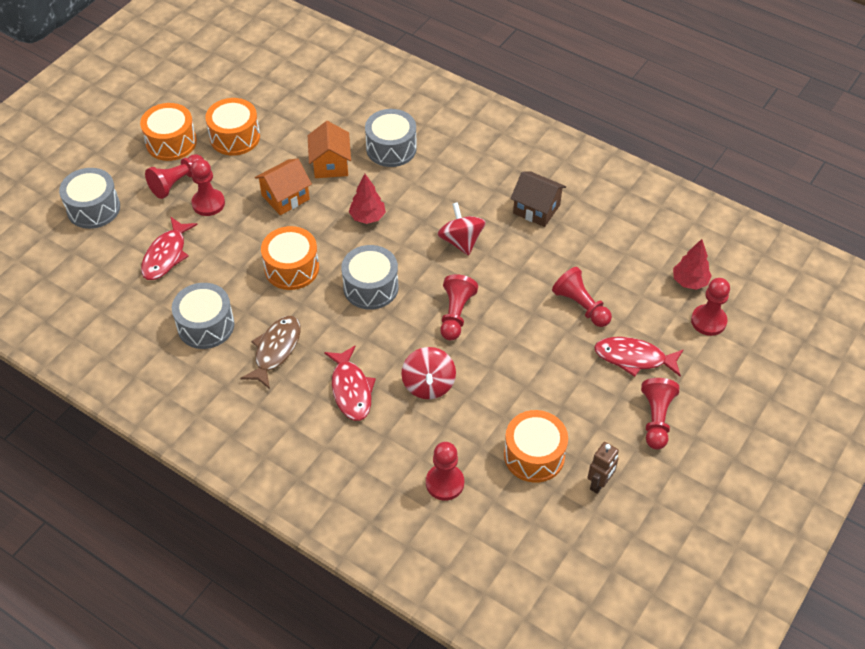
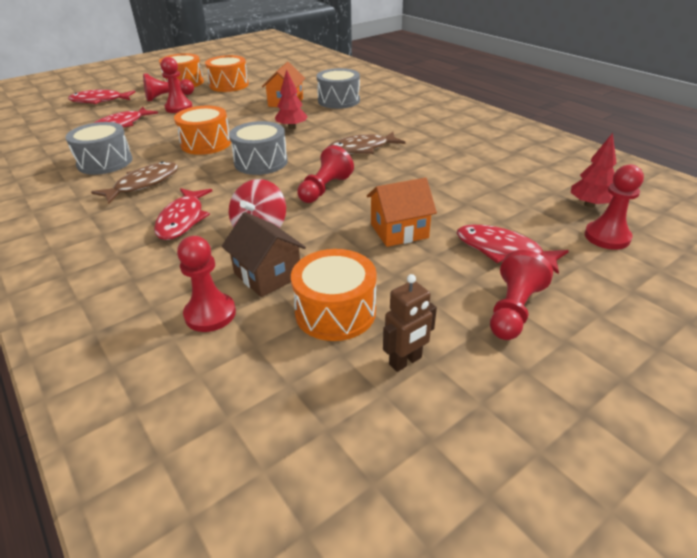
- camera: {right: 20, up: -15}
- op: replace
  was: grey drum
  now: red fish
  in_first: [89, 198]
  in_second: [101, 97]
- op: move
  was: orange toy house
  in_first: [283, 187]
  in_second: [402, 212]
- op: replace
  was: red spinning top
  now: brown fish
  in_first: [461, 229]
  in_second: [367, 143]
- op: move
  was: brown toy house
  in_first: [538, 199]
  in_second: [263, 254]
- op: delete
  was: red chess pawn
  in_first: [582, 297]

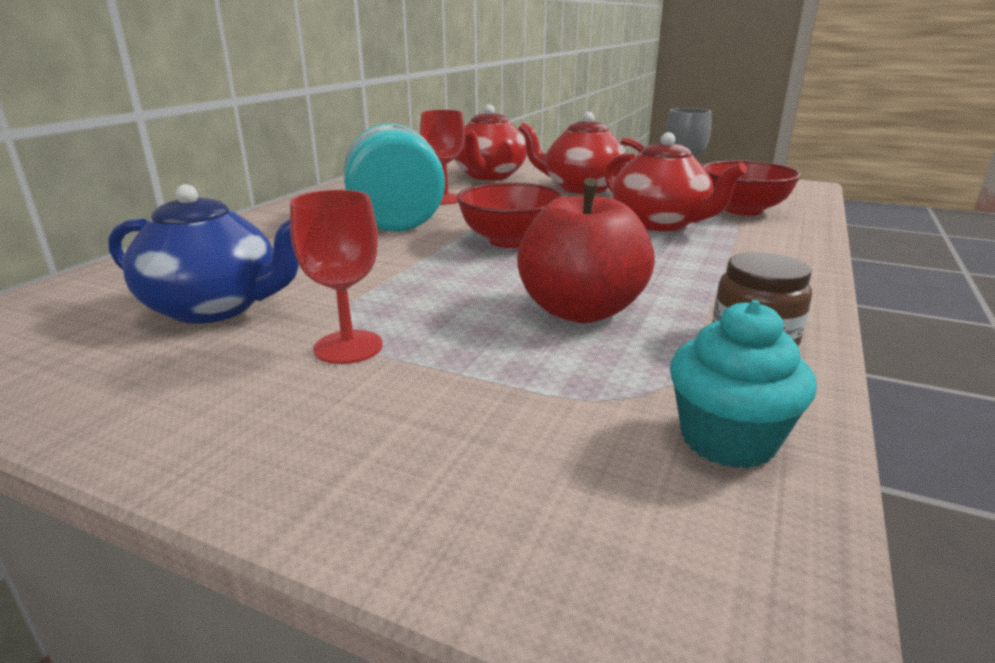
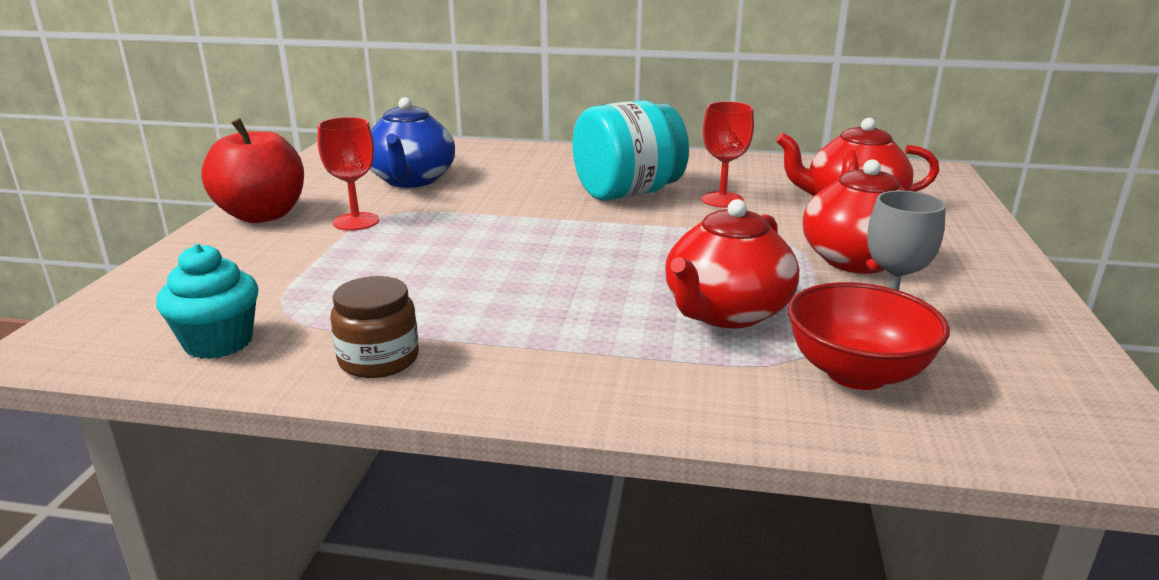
- camera: {right: 75, up: 0}
- op: delete
  was: red serving bowl
  in_first: [510, 215]
- op: move
  was: red apple fruit
  in_first: [586, 250]
  in_second: [252, 170]

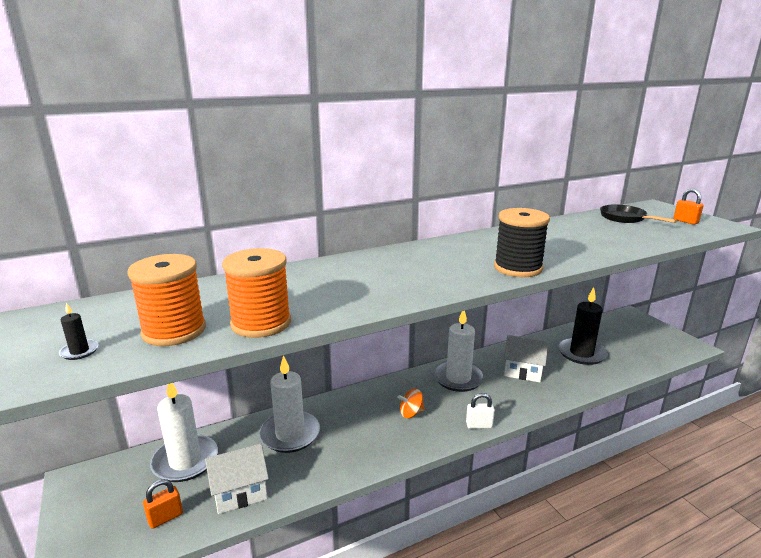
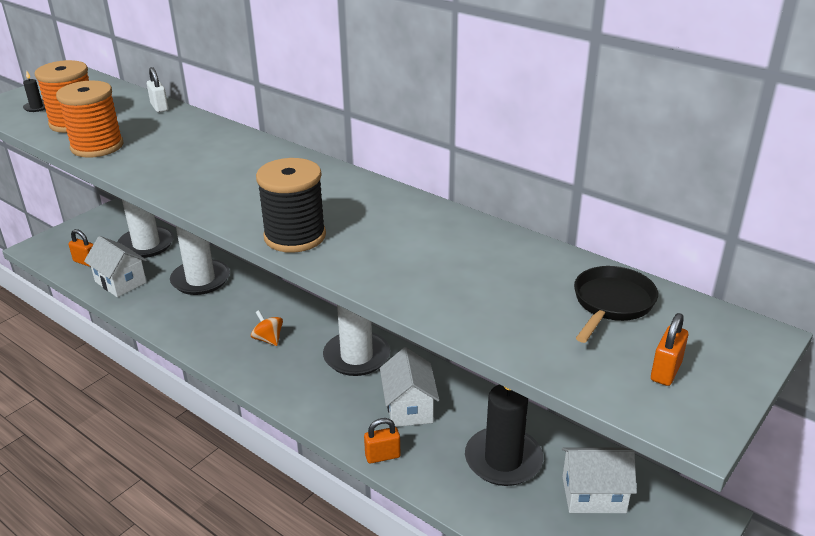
- camera: {right: 65, up: 10}
- op: move
  was: snow-white padlock
  in_first: [480, 411]
  in_second: [157, 89]
- op: insert
  now: orange padlock
  in_second: [382, 441]
- op: insert
  now: snow-white toy house
  in_second: [599, 480]

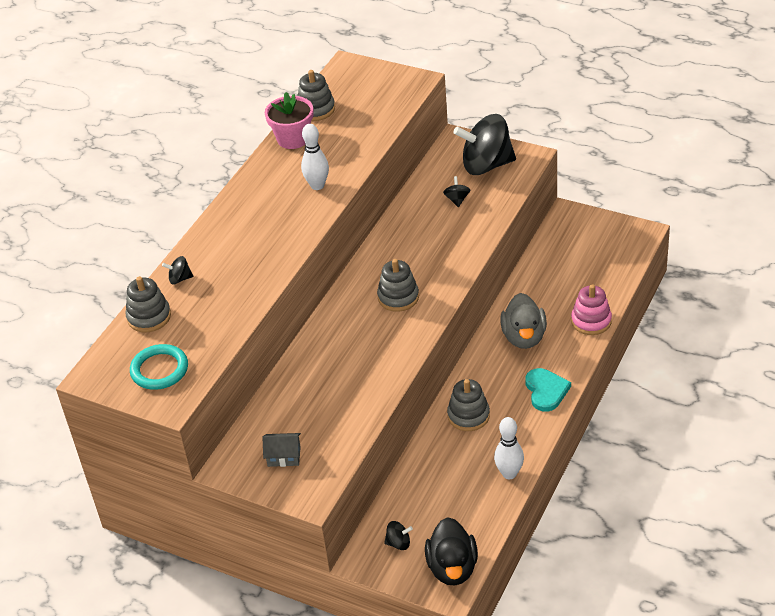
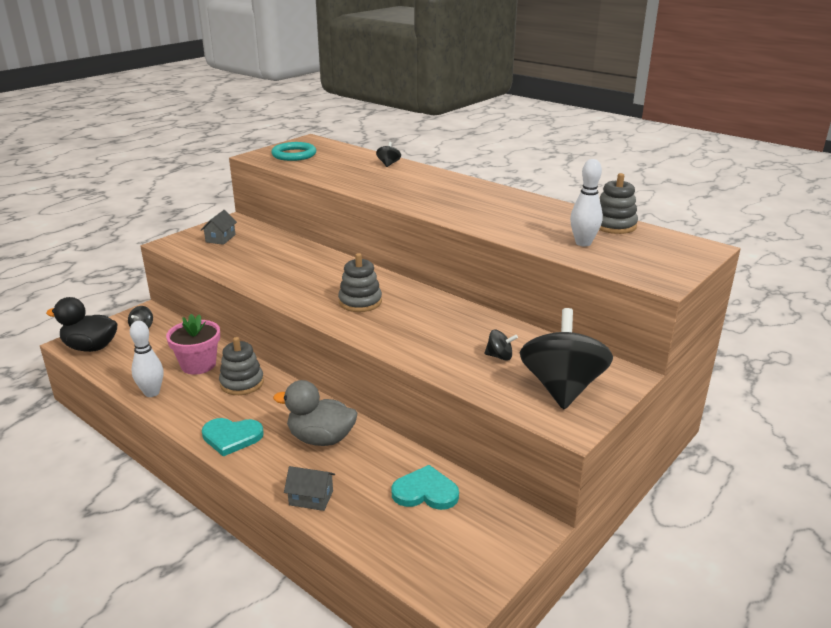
- camera: {right: 100, up: -15}
- op: delete
  was: grey stacking toy
  in_first: [148, 304]
- op: move
  was: rose-pink potted plant
  in_first: [289, 120]
  in_second: [193, 344]
- op: move
  was: snow-white bowling pin
  in_first: [315, 157]
  in_second: [586, 202]
- op: replace
  was: rose-pink stacking toy
  now: grey toy house
  in_first: [591, 309]
  in_second: [309, 488]
- op: insert
  now: aqua heart
  in_second: [425, 487]

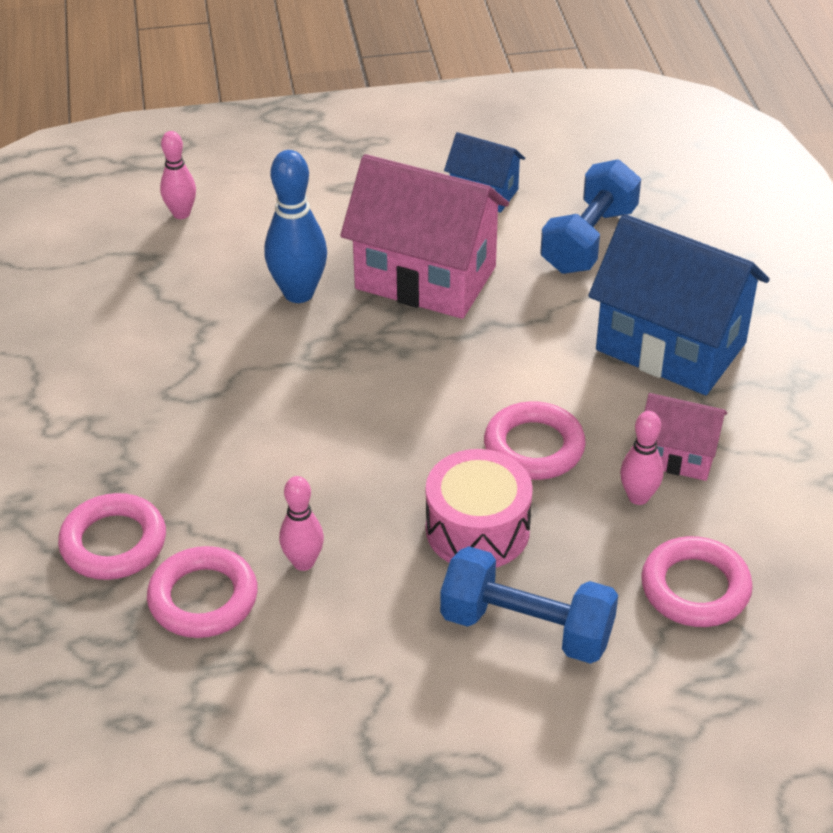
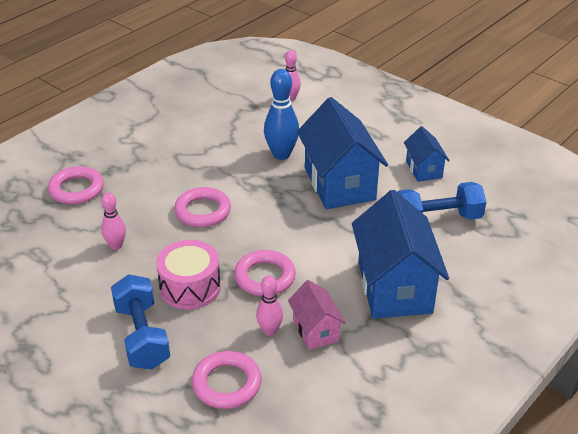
- camera: {right: 50, up: -5}
- op: move
  was: rose-pink hoop
  in_first: [202, 592]
  in_second: [202, 207]
- op: recolor
  was: rose-pink toy house
  now: blue toy house
  in_first: [424, 236]
  in_second: [342, 153]

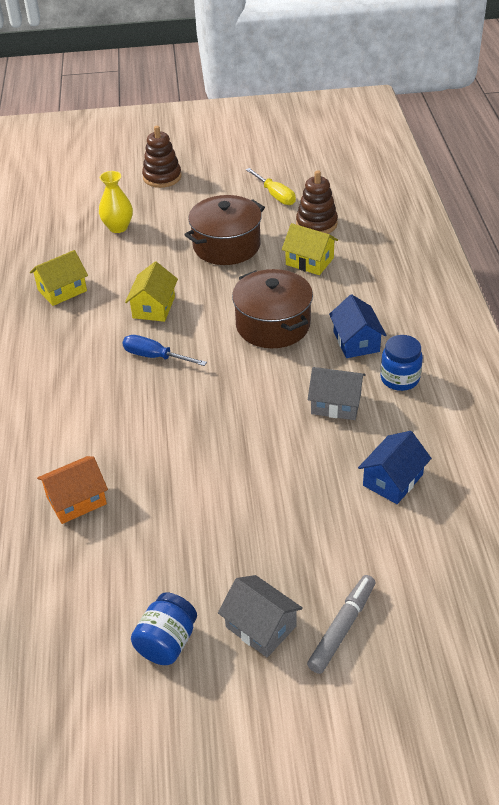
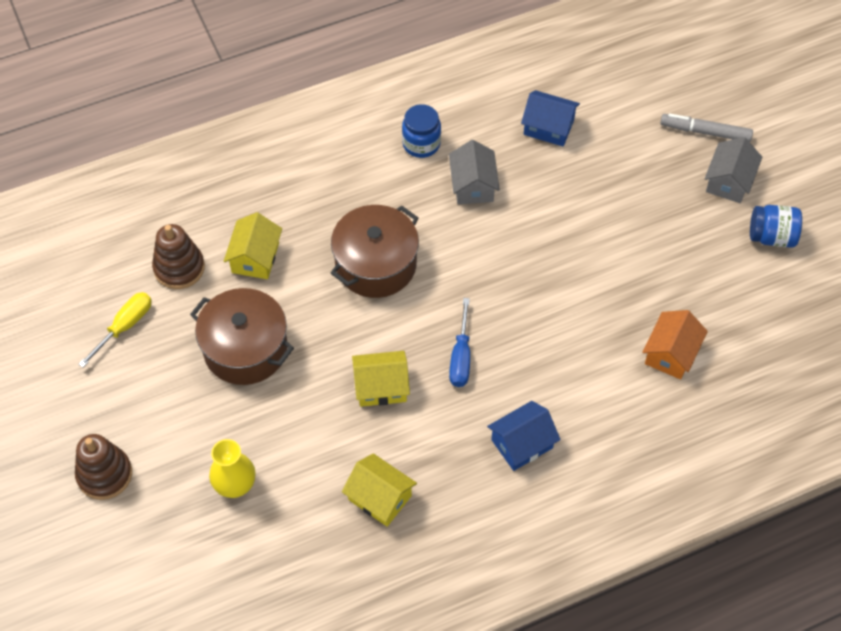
- camera: {right: -110, up: 15}
- op: rotate
  was: orange toy house
  in_first: [72, 490]
  in_second: [675, 344]
  clockwise: 75
- op: move
  was: blue toy house
  in_first: [358, 326]
  in_second: [524, 436]

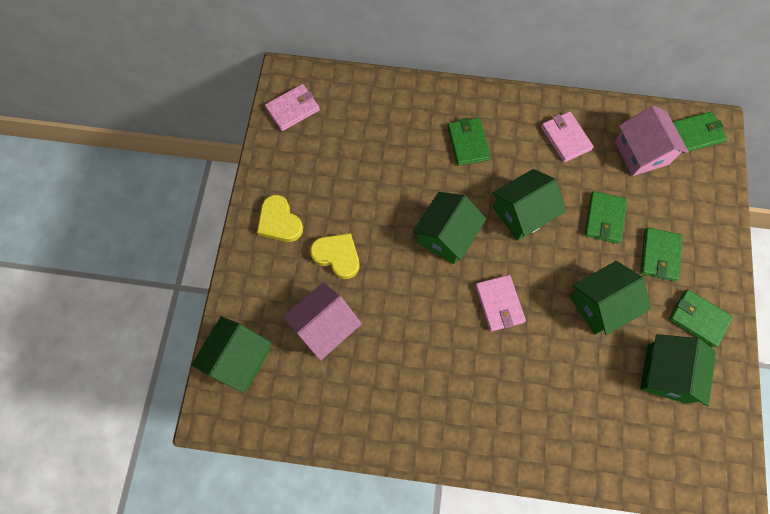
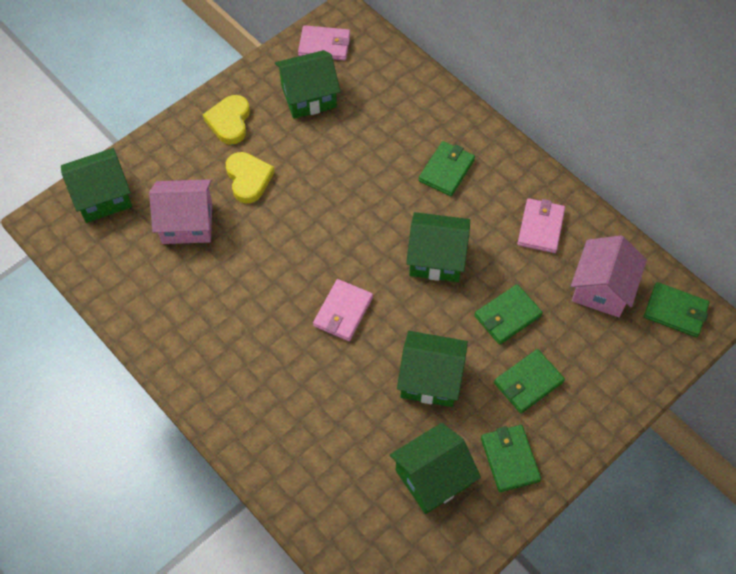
- camera: {right: 40, up: -10}
- op: move
  was: green toy house
  in_first: [449, 228]
  in_second: [308, 84]

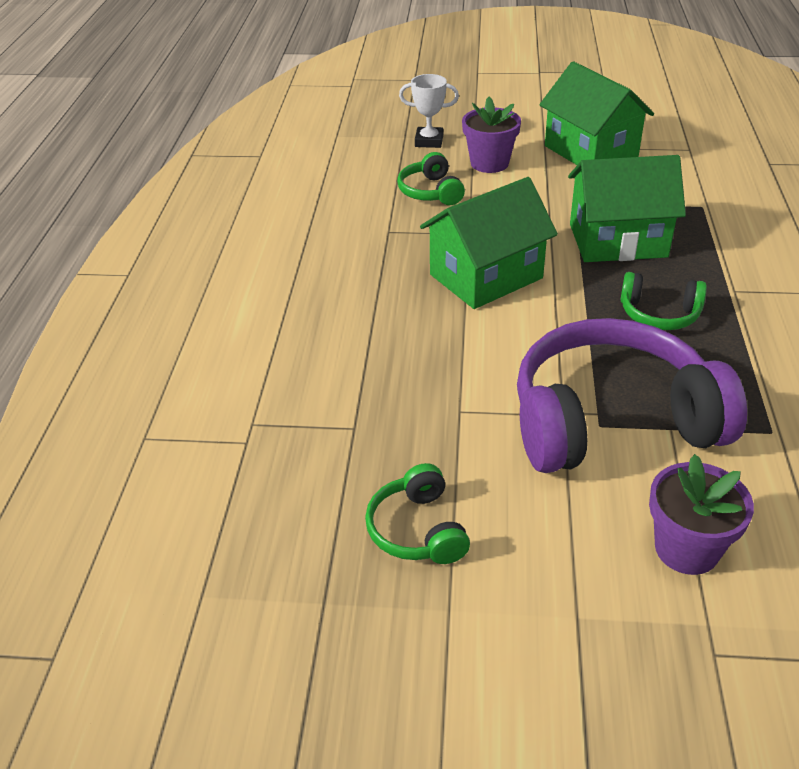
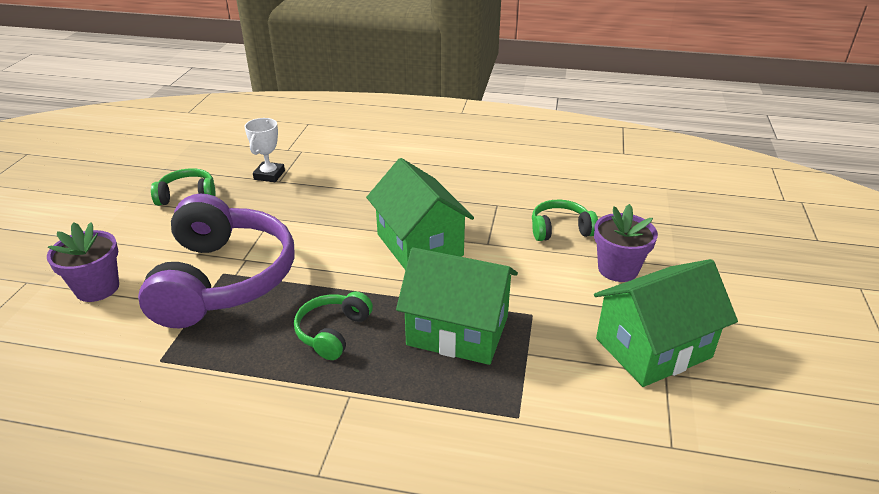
- camera: {right: 95, up: -5}
- op: move
  was: snow-white trophy
  in_first: [429, 111]
  in_second: [264, 150]
- op: rotate
  was: green toy house
  in_first: [627, 208]
  in_second: [457, 306]
  clockwise: -75

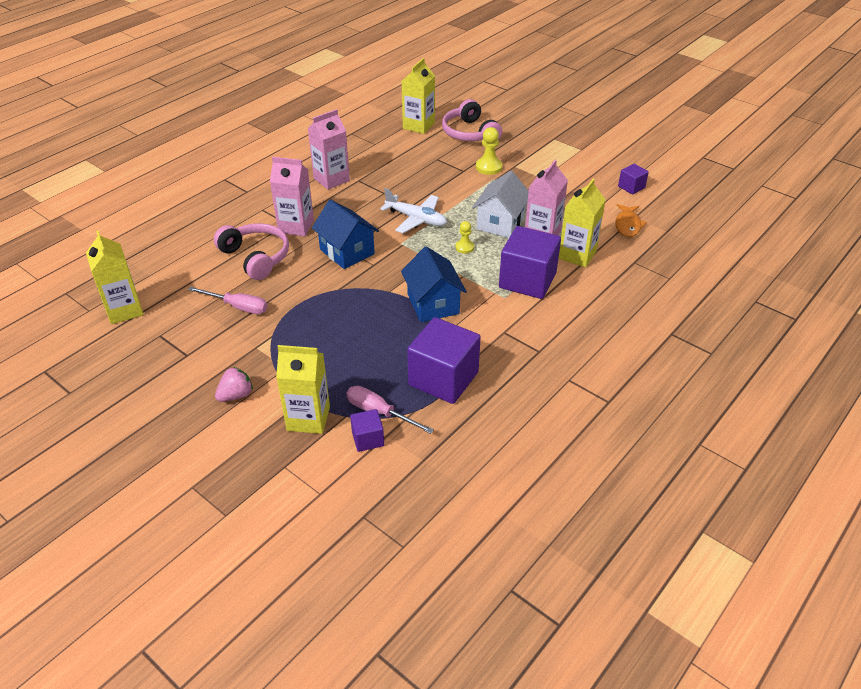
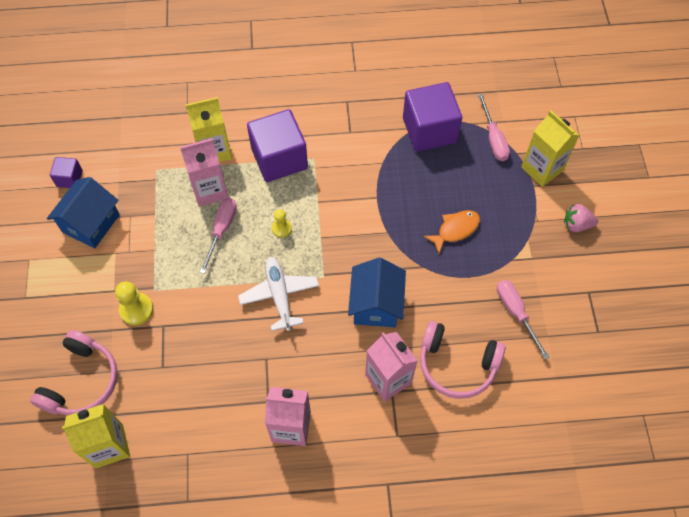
- camera: {right: -135, up: 20}
- op: delete
  was: yellow milk carton
  in_first: [115, 277]
- op: rotate
  was: rose-pink headphones
  in_first: [251, 251]
  in_second: [462, 360]
  clockwise: -75
- op: delete
  was: violet solid cube
  in_first: [367, 430]
- op: move
  was: blue toy house
  in_first: [434, 284]
  in_second: [83, 213]
- op: replace
  was: snow-white toy house
  now: rose-pink hand screwdriver
  in_first: [500, 204]
  in_second: [218, 236]
- op: move
  was: orange fish
  in_first: [631, 220]
  in_second: [451, 232]

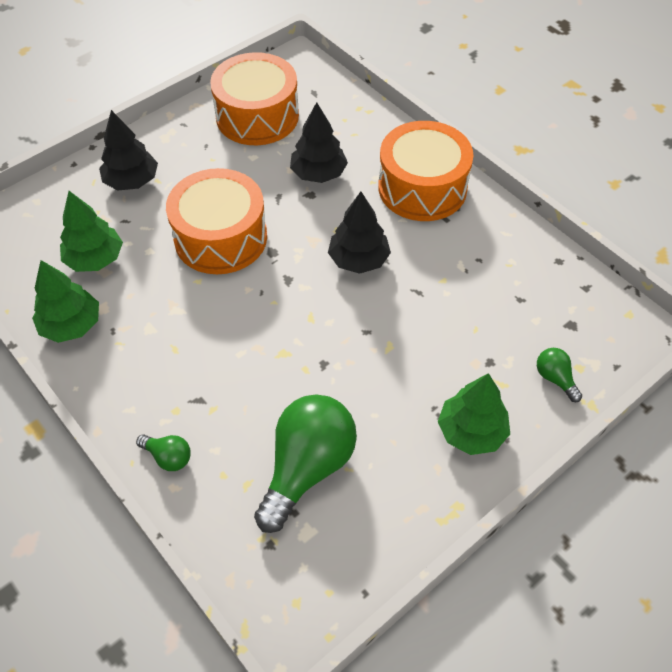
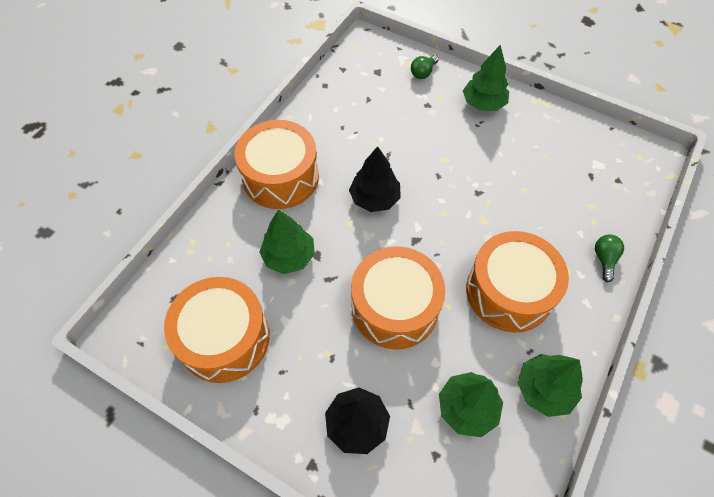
- camera: {right: -110, up: 5}
- op: delete
  was: green lightbulb
  in_first: [305, 463]
- op: recolor
  was: ebony tree
  now: green tree
  in_first: [319, 142]
  in_second: [287, 241]
- op: insert
  now: orange drum
  in_second: [517, 282]

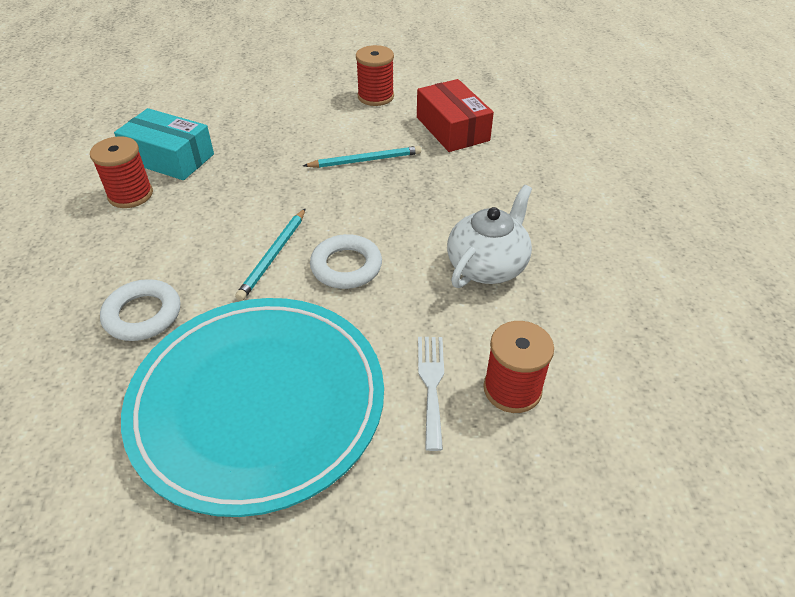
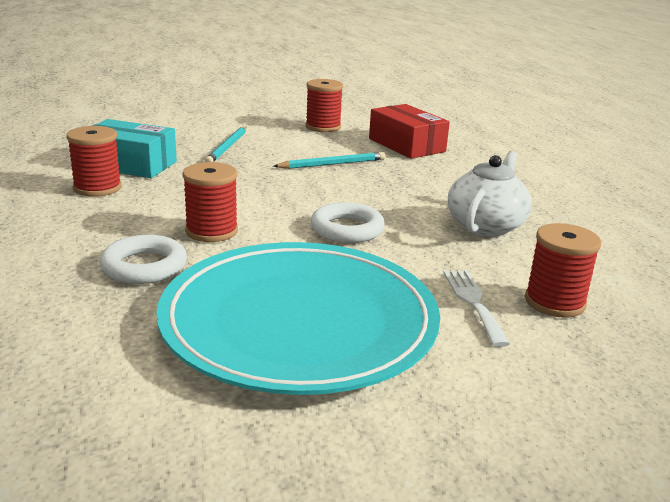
- camera: {right: -10, up: -20}
- op: move
  was: aqua pencil
  in_first: [270, 254]
  in_second: [225, 144]
- op: insert
  now: red bobbin
  in_second: [210, 202]

